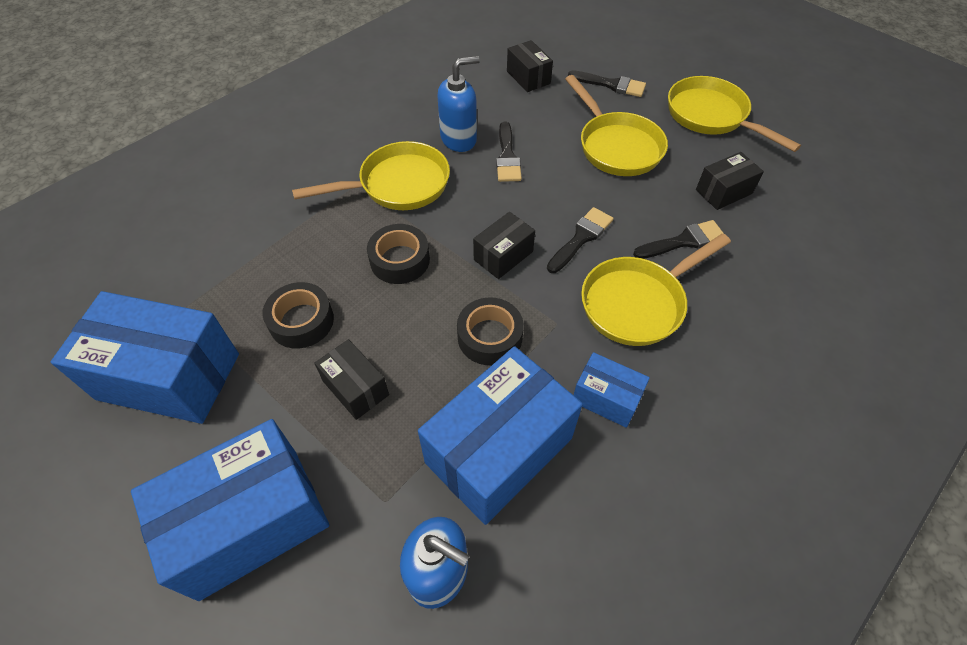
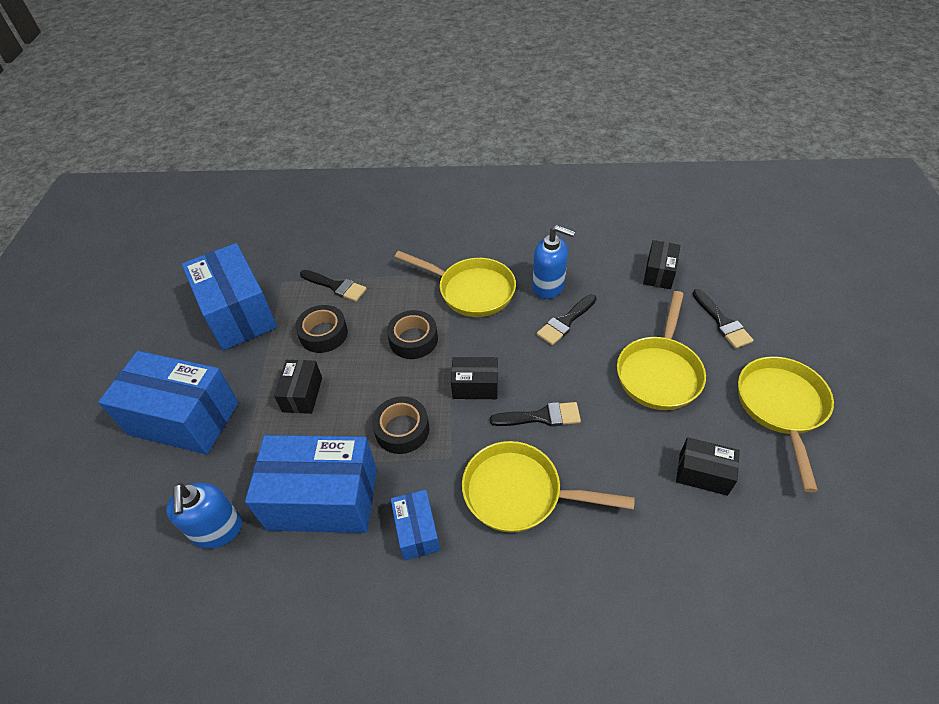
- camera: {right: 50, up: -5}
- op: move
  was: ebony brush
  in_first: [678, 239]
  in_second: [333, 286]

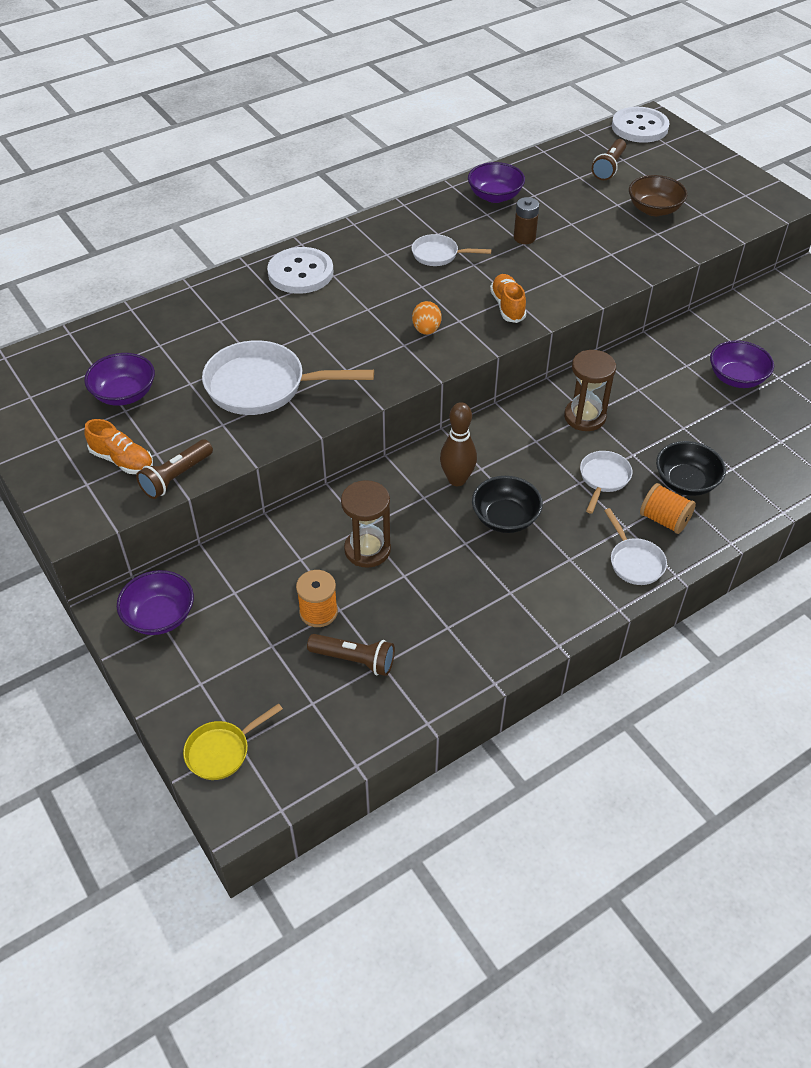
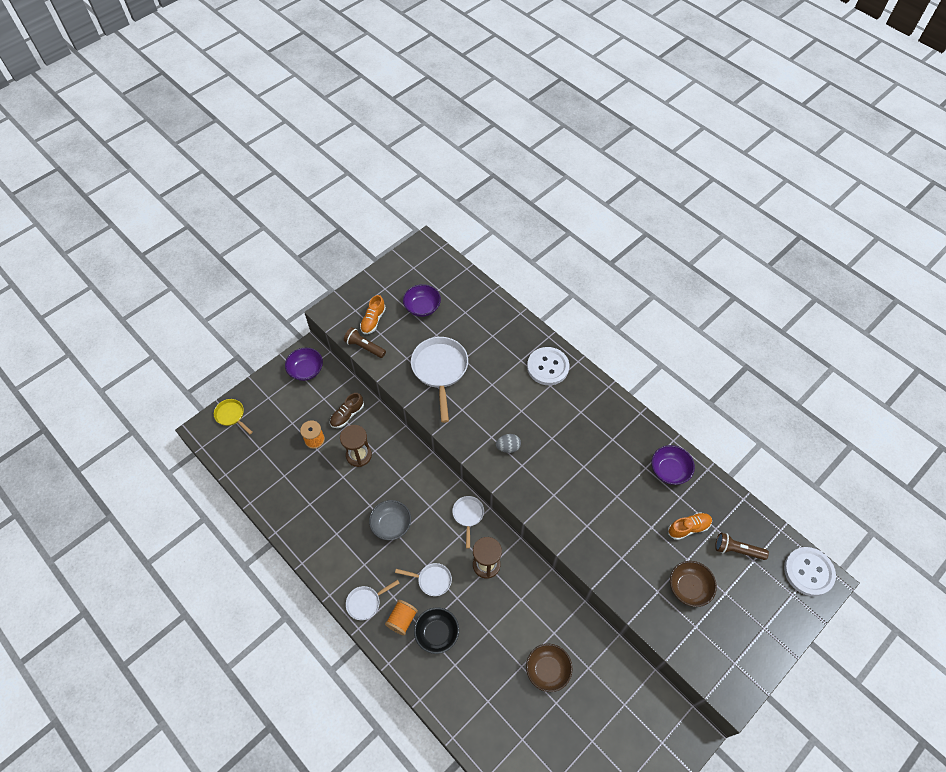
- camera: {right: 80, up: 10}
- op: delete
  was: brown torch
  in_first: [351, 655]
- op: move
  was: snow-white pan
  in_first: [451, 250]
  in_second: [468, 522]
- op: recolor
  was: orange toy egg
  now: grey toy egg
  in_first: [427, 318]
  in_second: [508, 443]
- op: delete
  was: brown bowling pin
  in_first: [458, 444]
- op: recolor
  was: ebony serving bowl
  now: grey serving bowl
  in_first: [507, 504]
  in_second: [390, 520]
- op: move
  was: orange lace-up shoe
  in_first: [508, 298]
  in_second: [690, 526]
- op: delete
  was: brown power cell
  in_first: [526, 220]
- op: recolor
  was: violet serving bowl
  now: brown serving bowl
  in_first: [742, 364]
  in_second: [549, 668]
- op: insert
  now: brown lace-up shoe
  in_second: [347, 410]

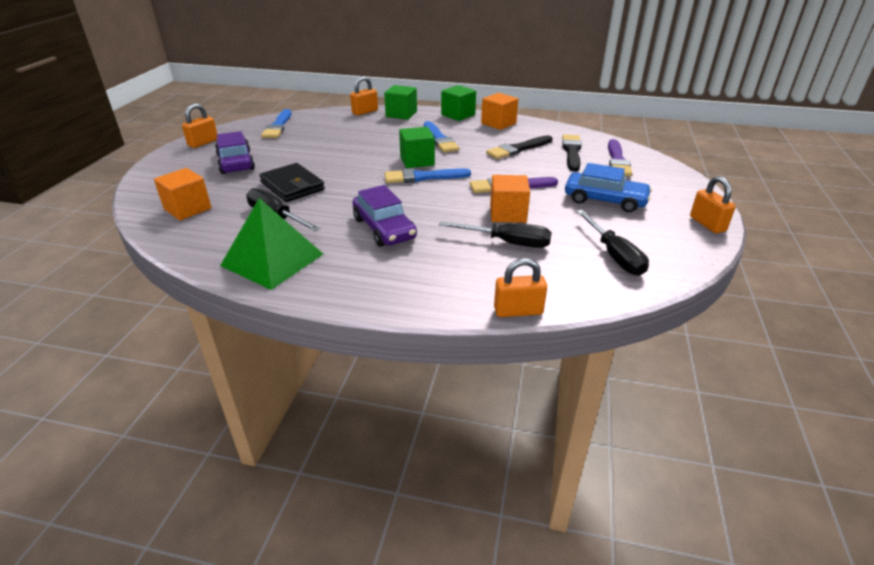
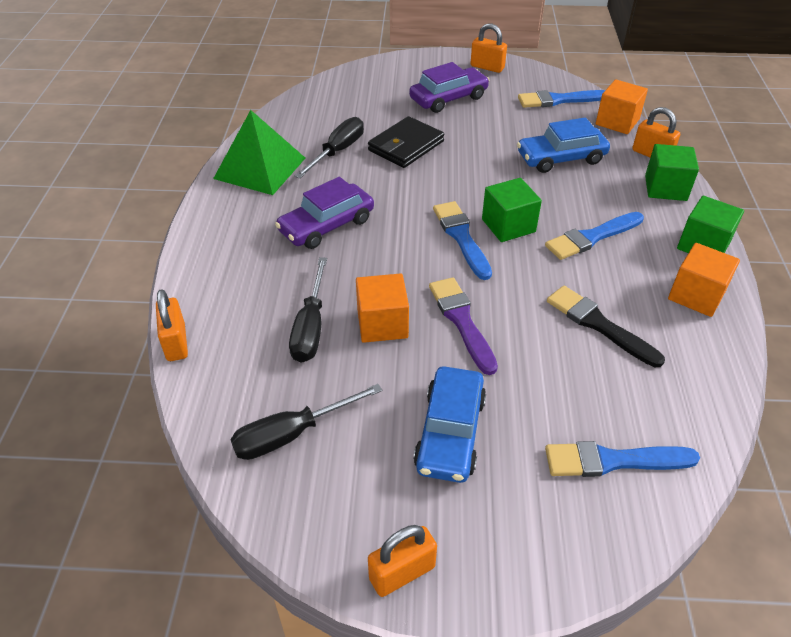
- camera: {right: 80, up: 10}
- op: move
  was: orange solid cube
  in_first: [182, 194]
  in_second: [622, 106]
- op: delete
  was: ebony brush
  in_first: [572, 152]
- op: recolor
  was: violet brush
  now: blue brush
  in_first: [620, 157]
  in_second: [622, 459]
- op: insert
  now: blue automobile
  in_second: [563, 145]

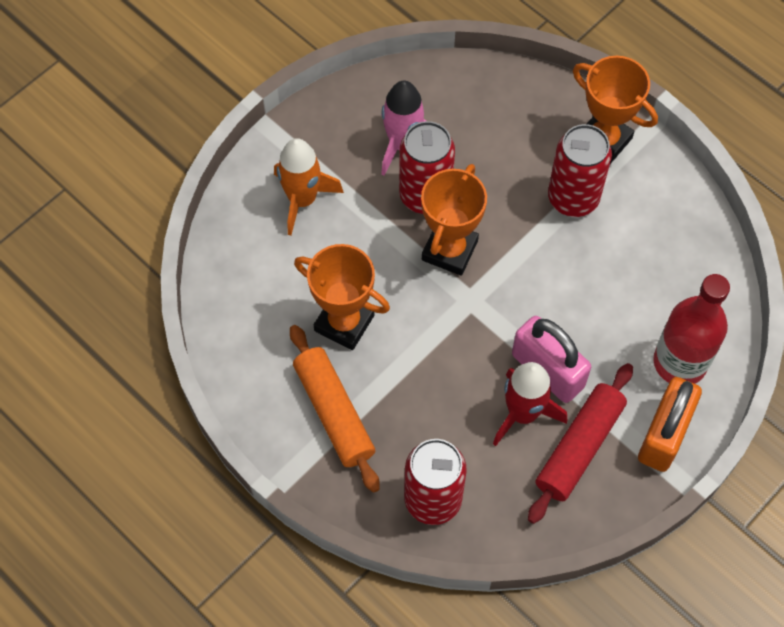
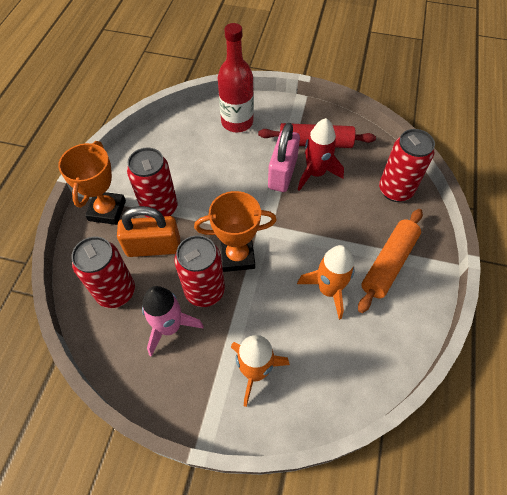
- camera: {right: -120, up: -5}
- op: replace
  was: orange trophy
  now: orange toy rocket
  in_first: [342, 297]
  in_second: [326, 282]
- op: move
  was: orange padlock
  in_first: [670, 424]
  in_second: [148, 231]
- op: insert
  now: red soda can
  in_second: [103, 272]

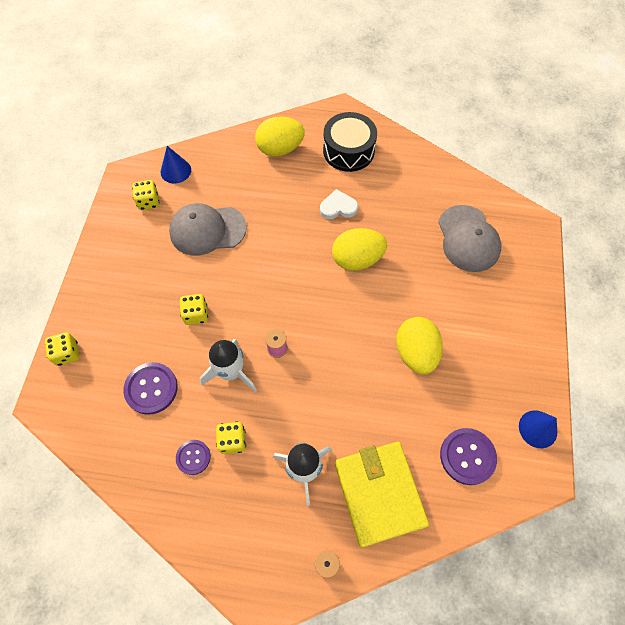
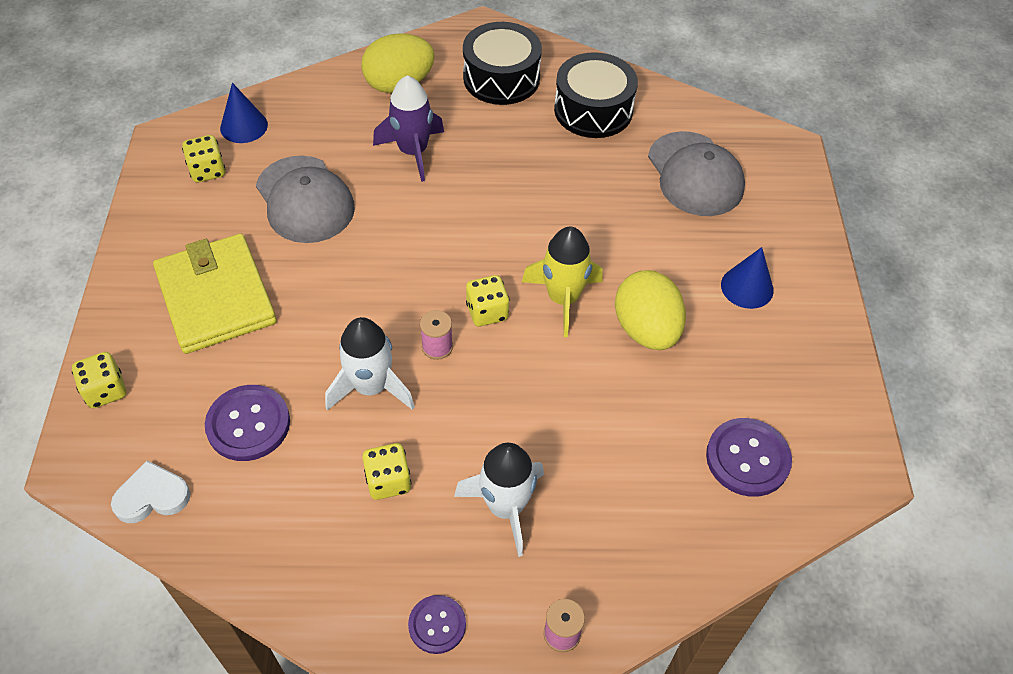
- camera: {right: -10, up: -10}
- op: rotate
  was: grey baseball cap
  in_first: [208, 229]
  in_second: [305, 199]
  clockwise: -105
- op: move
  was: violet shirt button
  in_first: [193, 457]
  in_second: [437, 624]
- op: move
  was: yellow game die
  in_first: [194, 309]
  in_second: [488, 300]
- op: move
  was: snow-white heart
  in_first: [339, 204]
  in_second: [150, 492]
- op: delete
  was: yellow toy egg
  in_first: [359, 249]
- op: move
  was: yellow wallet
  in_first: [382, 495]
  in_second: [215, 294]
- op: move
  was: blue cone shape
  in_first: [538, 429]
  in_second: [747, 278]
- op: insert
  now: violet toy rocket
  in_second: [408, 128]
- op: insert
  now: yellow toy rocket
  in_second: [562, 281]
- op: insert
  now: ebony drum
  in_second: [596, 95]

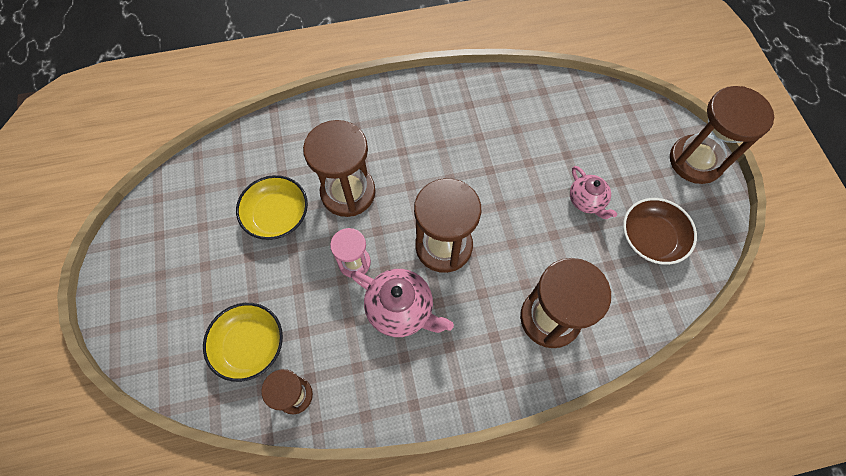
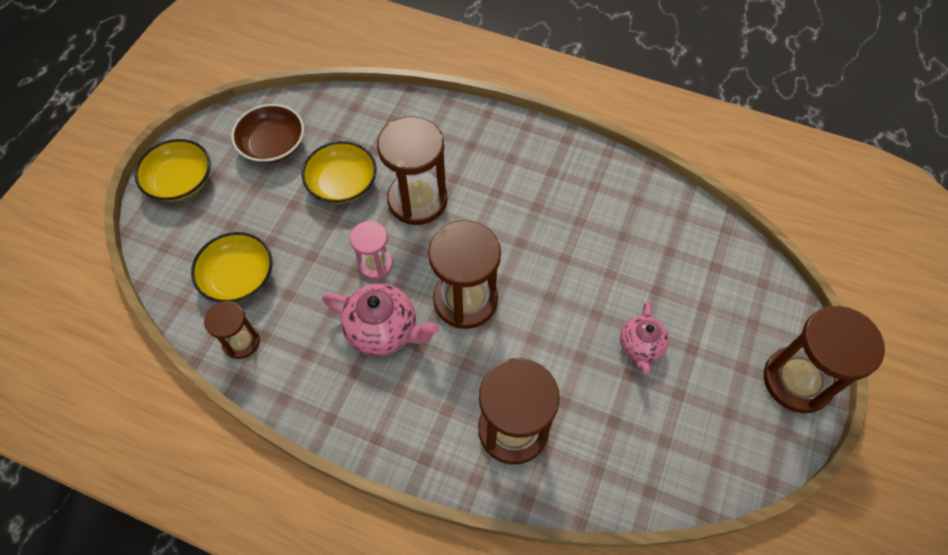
- camera: {right: 35, up: -5}
- op: rotate
  was: rose-pink china teapot
  in_first: [402, 303]
  in_second: [380, 320]
  clockwise: -45
- op: move
  was: brown serving bowl
  in_first: [660, 231]
  in_second: [267, 133]
- op: insert
  now: yellow serving bowl
  in_second: [172, 170]

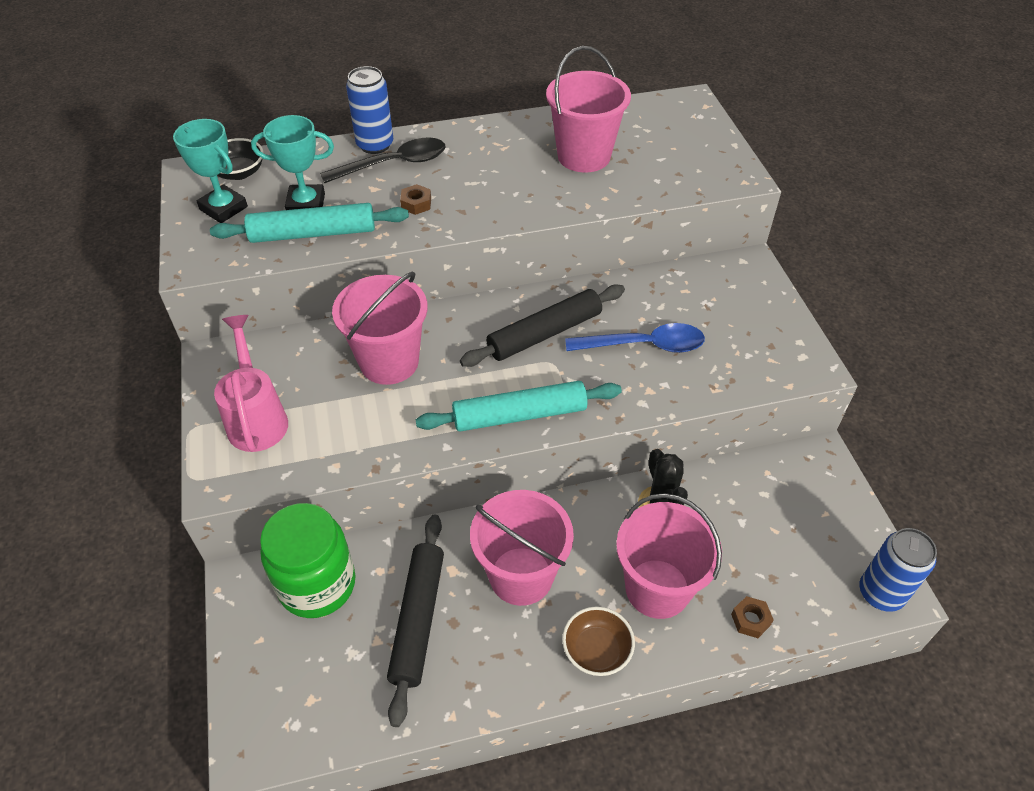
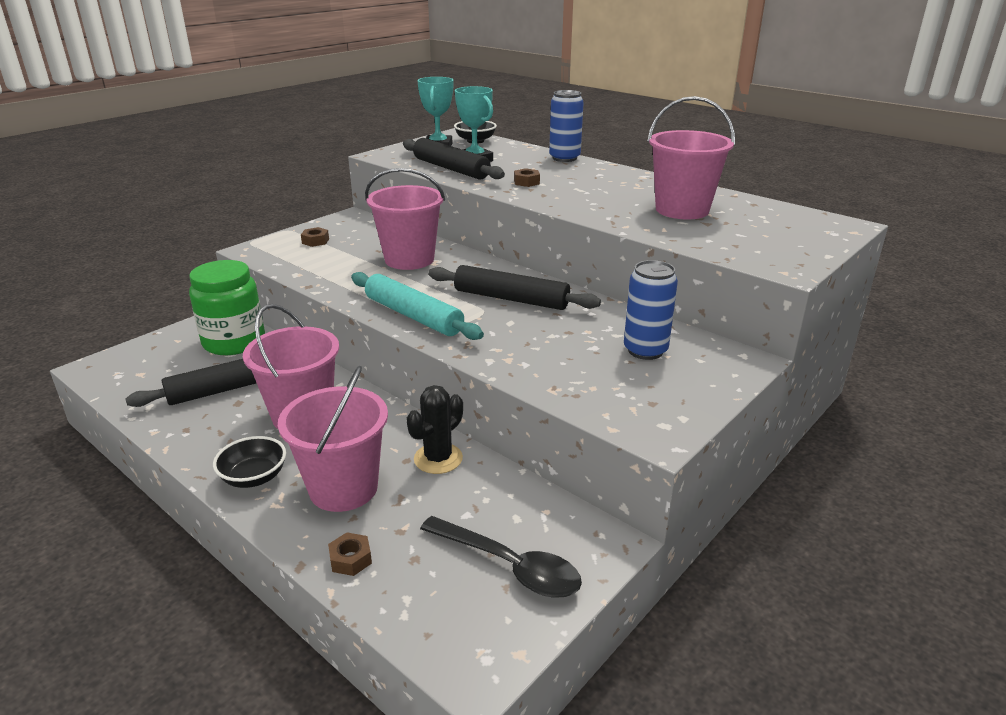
- camera: {right: 55, up: -20}
- op: recolor
  was: aqua rolling pin
  now: ebony rolling pin
  in_first: [309, 223]
  in_second: [454, 159]
- op: replace
  was: rose-pink watering can
  now: brown hexagon nut
  in_first: [251, 383]
  in_second: [315, 237]
- op: move
  was: ebony spoon
  in_first: [383, 161]
  in_second: [501, 557]
- op: recolor
  was: brown serving bowl
  now: ebony serving bowl
  in_first: [598, 641]
  in_second: [249, 462]
- op: delete
  was: blue spoon
  in_first: [635, 338]
- op: move
  was: blue soda can
  in_first: [898, 570]
  in_second: [651, 310]

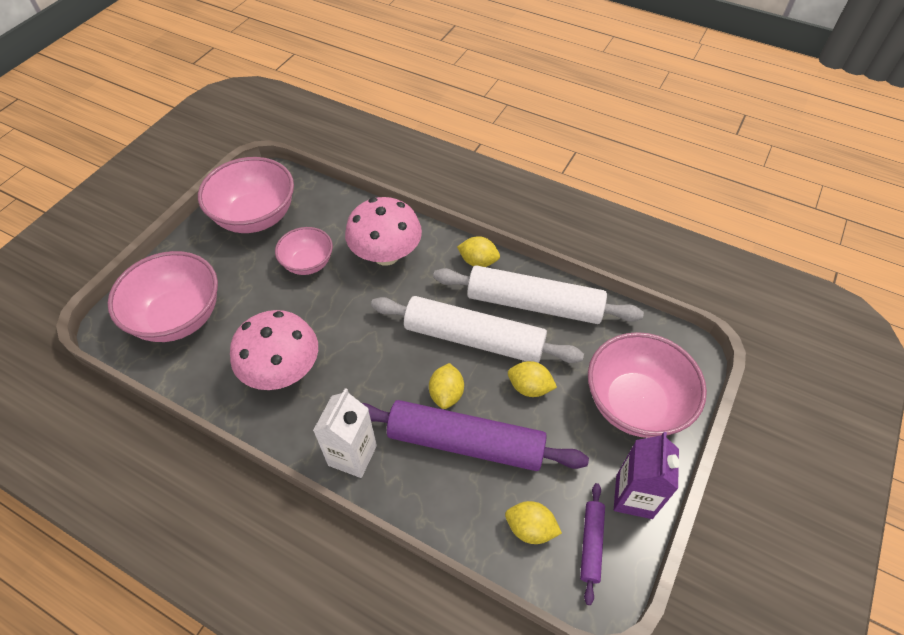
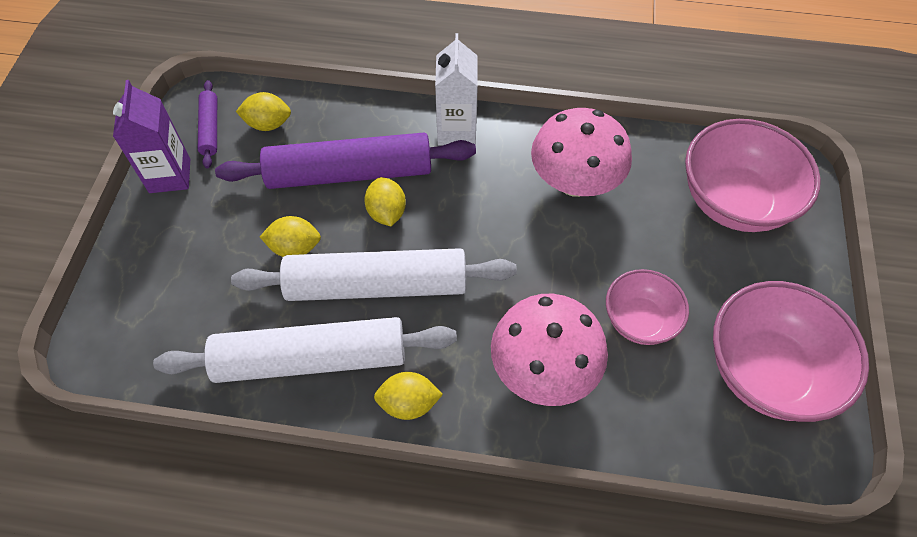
- camera: {right: 160, up: 5}
- op: delete
  was: rose-pink serving bowl
  in_first: [647, 385]

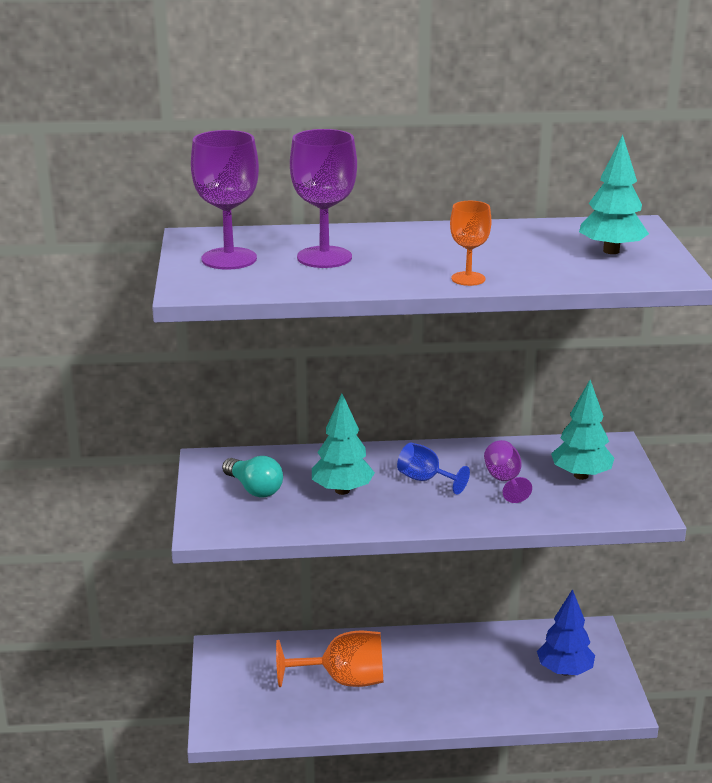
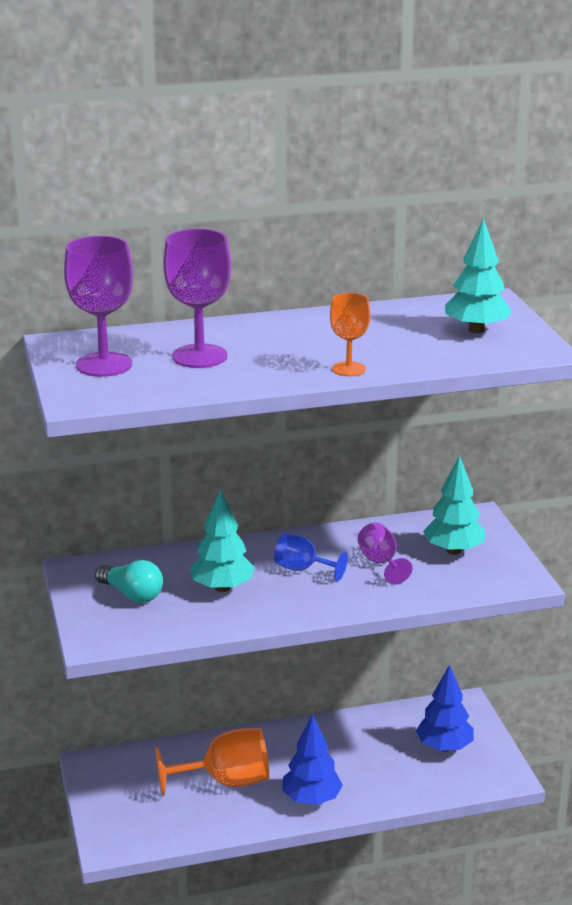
- camera: {right: -10, up: 0}
- op: insert
  now: blue tree
  in_second: [312, 759]

